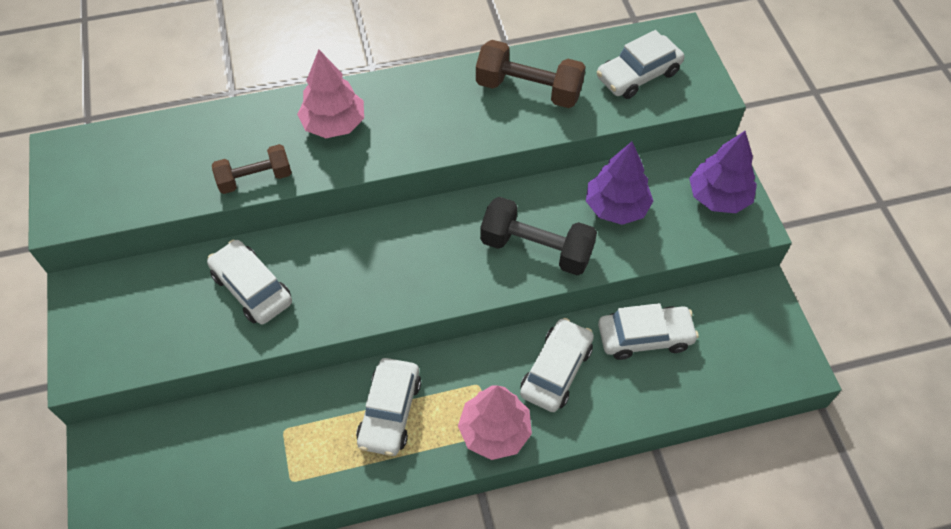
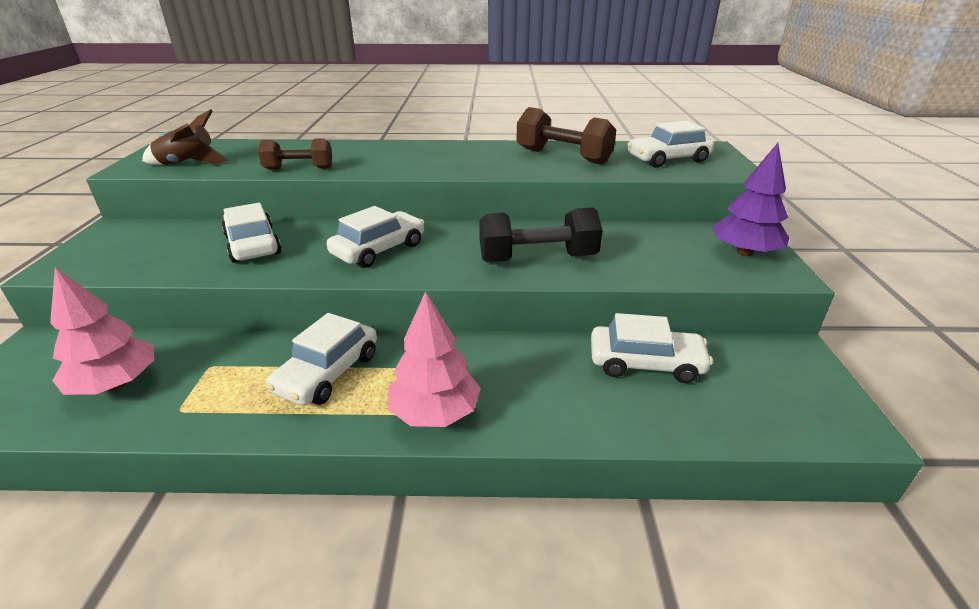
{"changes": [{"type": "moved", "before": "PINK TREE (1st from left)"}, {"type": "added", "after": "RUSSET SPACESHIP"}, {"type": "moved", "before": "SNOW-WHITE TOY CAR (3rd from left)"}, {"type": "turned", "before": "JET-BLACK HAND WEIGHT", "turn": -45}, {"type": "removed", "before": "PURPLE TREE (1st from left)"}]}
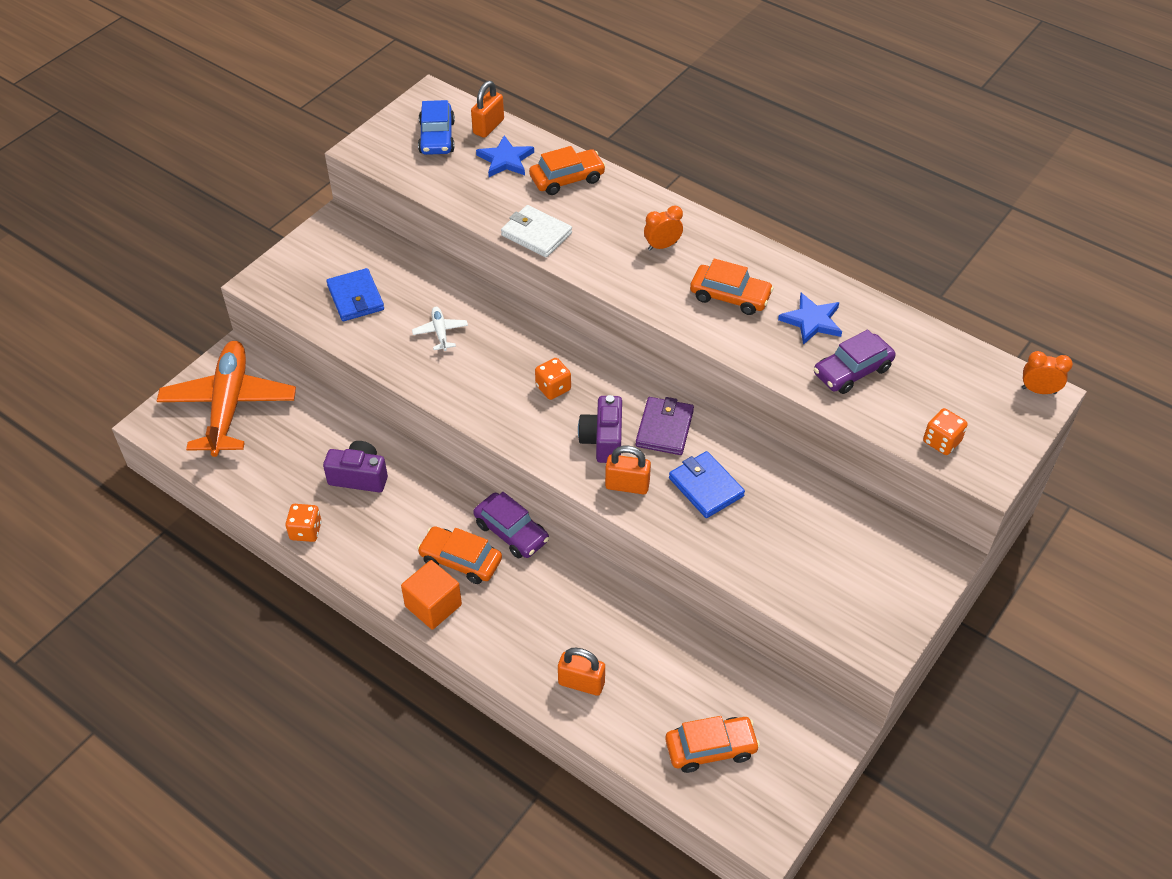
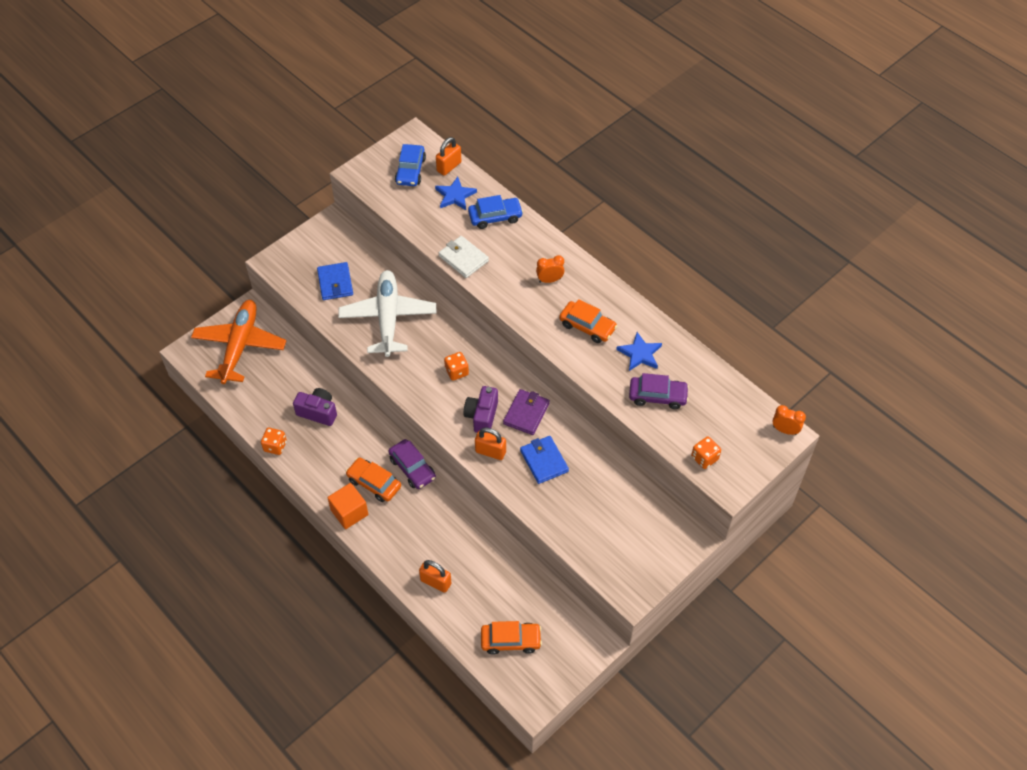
{"changes": [{"type": "resized", "before": "SNOW-WHITE PLANE", "scale": 2.48}, {"type": "recoloured", "before": "BRIGHT ORANGE TOY CAR (2nd from left)", "after": "ROYAL BLUE TOY CAR (2nd from left)"}, {"type": "turned", "before": "PURPLE TOY CAR (2nd from left)", "turn": -150}]}
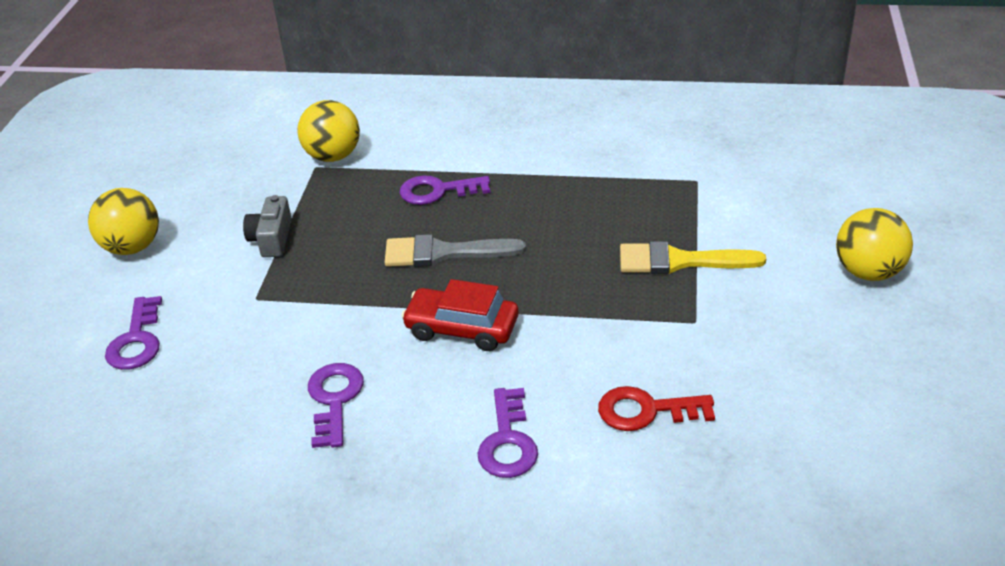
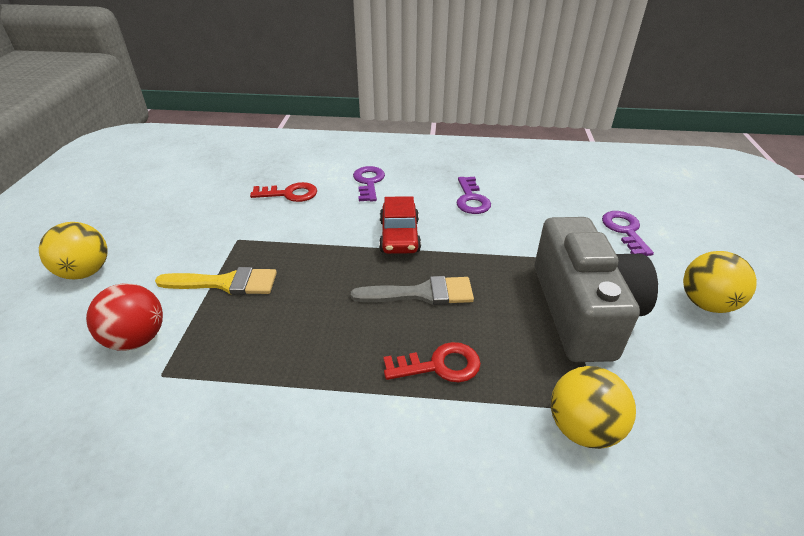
{"changes": [{"type": "added", "after": "CRIMSON BALL"}, {"type": "turned", "before": "CRIMSON TOY CAR", "turn": 75}, {"type": "recoloured", "before": "PURPLE KEY (3rd from left)", "after": "CRIMSON KEY (2nd from left)"}, {"type": "resized", "before": "GREY PHOTO CAMERA", "scale": 2.41}]}
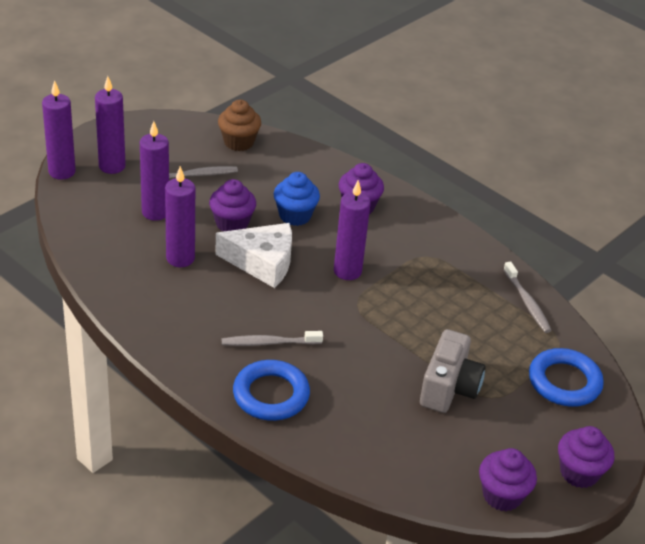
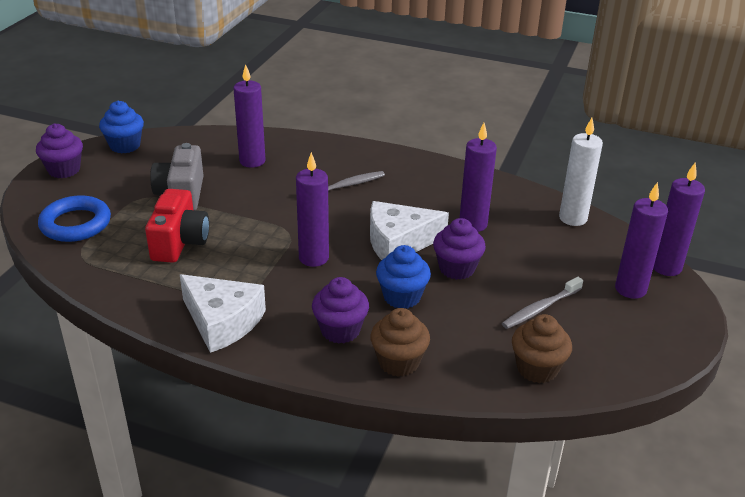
{"changes": [{"type": "recoloured", "before": "PURPLE MUFFIN (3rd from left)", "after": "ROYAL BLUE MUFFIN (1st from left)"}, {"type": "added", "after": "CRIMSON PHOTO CAMERA"}, {"type": "added", "after": "SNOW-WHITE PIECE OF CHEESE (1st from left)"}, {"type": "moved", "before": "PURPLE PILLAR CANDLE (3rd from left in the first image)", "after": "PURPLE PILLAR CANDLE (1st from left)"}, {"type": "added", "after": "RUSSET MUFFIN (1st from left)"}, {"type": "added", "after": "SNOW-WHITE PILLAR CANDLE"}, {"type": "removed", "before": "ROYAL BLUE TORUS (1st from left)"}, {"type": "removed", "before": "GREY TOOTHBRUSH (3rd from left)"}]}
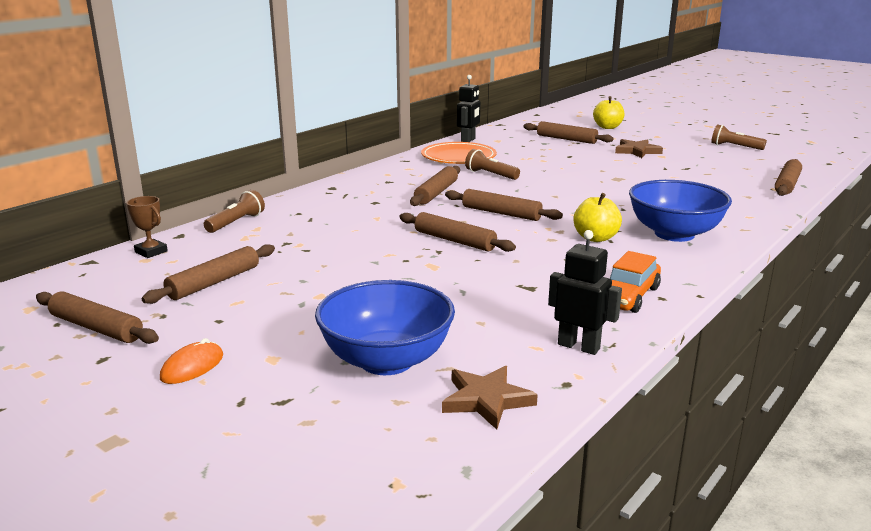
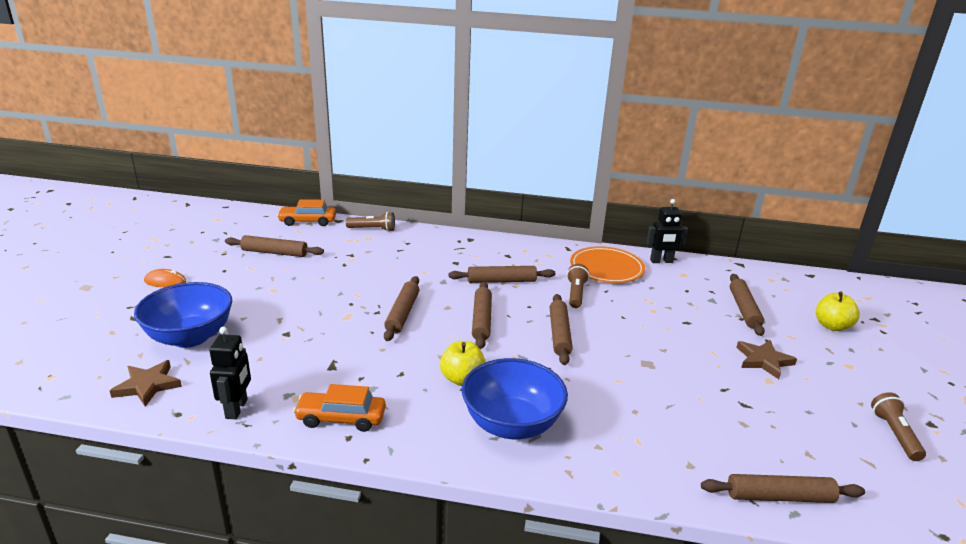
{"changes": [{"type": "replaced", "before": "RUSSET PRIZE CUP", "after": "BRIGHT ORANGE TOY CAR (1st from left)"}, {"type": "moved", "before": "RUSSET PASTRY ROLLER (1st from left in the first image)", "after": "RUSSET PASTRY ROLLER (5th from left)"}]}
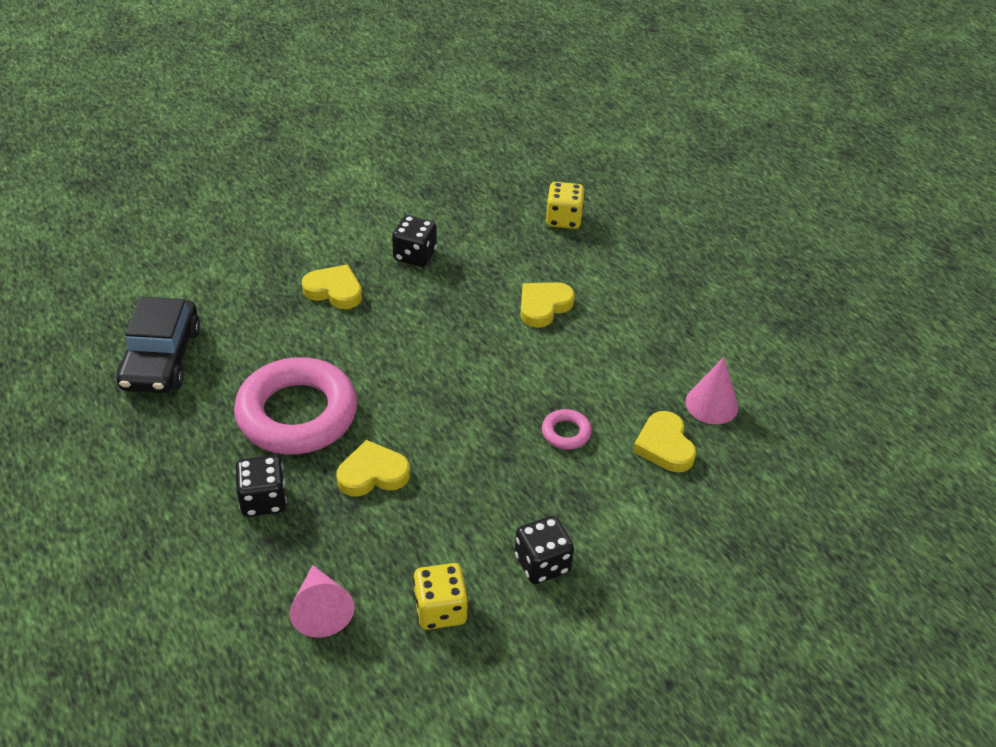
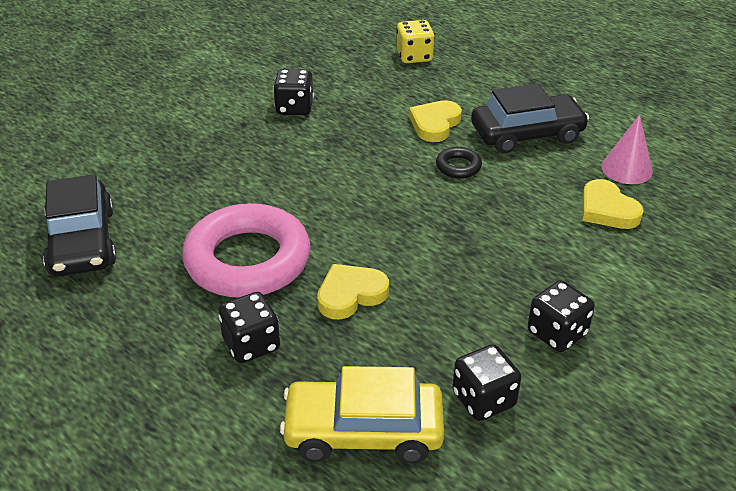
{"changes": [{"type": "replaced", "before": "PINK SOLID CONE (1st from left)", "after": "GOLDEN TOY CAR"}, {"type": "added", "after": "JET-BLACK TORUS"}, {"type": "recoloured", "before": "GOLDEN GAME DIE (1st from left)", "after": "JET-BLACK GAME DIE (3rd from left)"}, {"type": "added", "after": "JET-BLACK TOY CAR (2nd from left)"}, {"type": "removed", "before": "GOLDEN LOVE HEART (1st from left)"}, {"type": "removed", "before": "PINK TORUS (2nd from left)"}]}
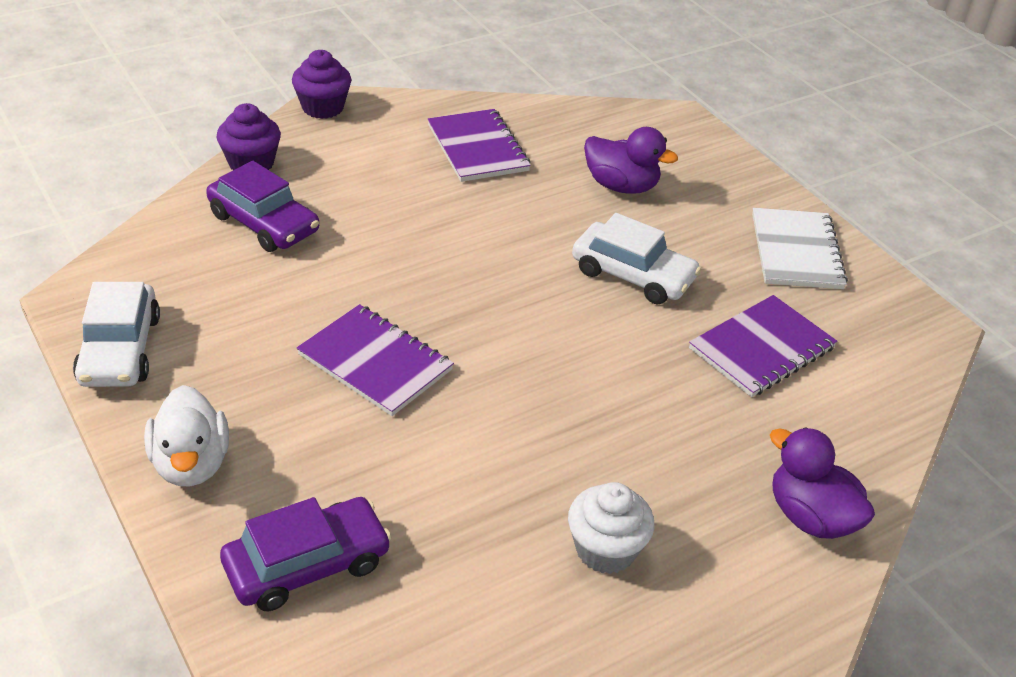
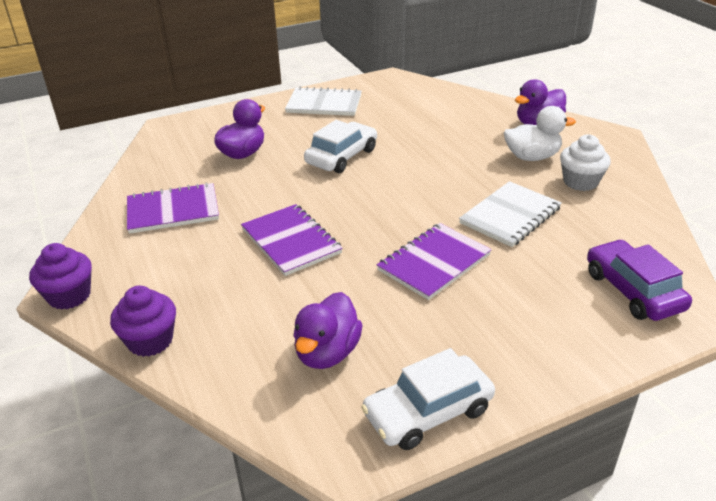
{"changes": [{"type": "moved", "before": "PURPLE NOTEPAD (3rd from left in the first image)", "after": "PURPLE NOTEPAD (2nd from left)"}, {"type": "added", "after": "PURPLE RUBBER DUCK (2nd from left)"}, {"type": "turned", "before": "SNOW-WHITE TOY CAR (1st from left in the first image)", "turn": 150}, {"type": "added", "after": "SNOW-WHITE NOTEPAD (2nd from left)"}, {"type": "moved", "before": "SNOW-WHITE RUBBER DUCK"}, {"type": "removed", "before": "PURPLE TOY CAR (1st from left)"}]}
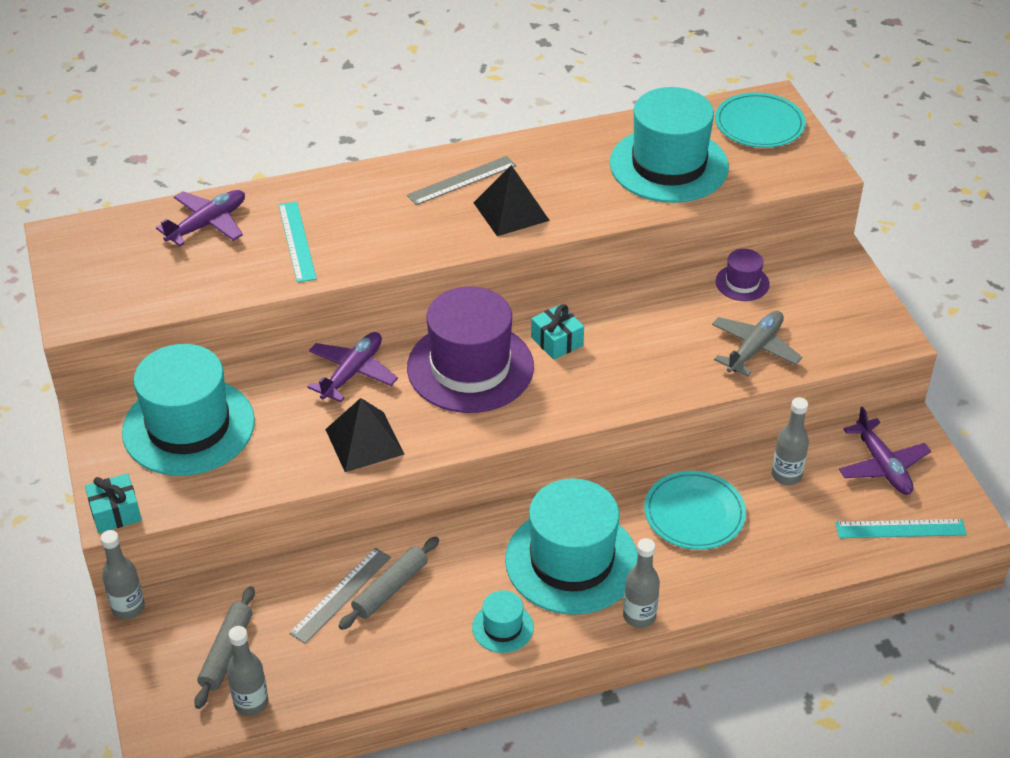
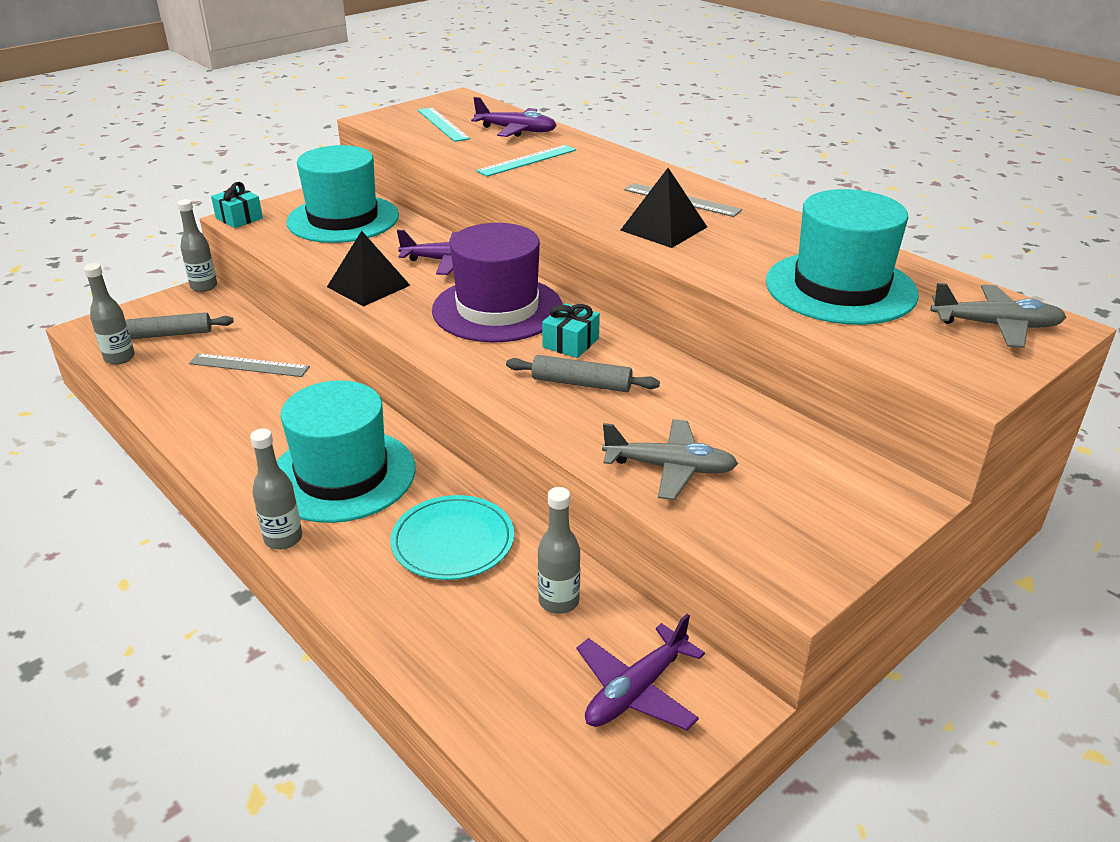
{"changes": [{"type": "moved", "before": "TURQUOISE MEASURING STICK (2nd from left in the first image)", "after": "TURQUOISE MEASURING STICK (1st from left)"}, {"type": "moved", "before": "GREY PASTRY ROLLER (2nd from left)"}, {"type": "replaced", "before": "TURQUOISE PLATE (2nd from left)", "after": "GREY PLANE (2nd from left)"}, {"type": "removed", "before": "TURQUOISE HAT (2nd from left)"}, {"type": "removed", "before": "PURPLE HAT (2nd from left)"}]}
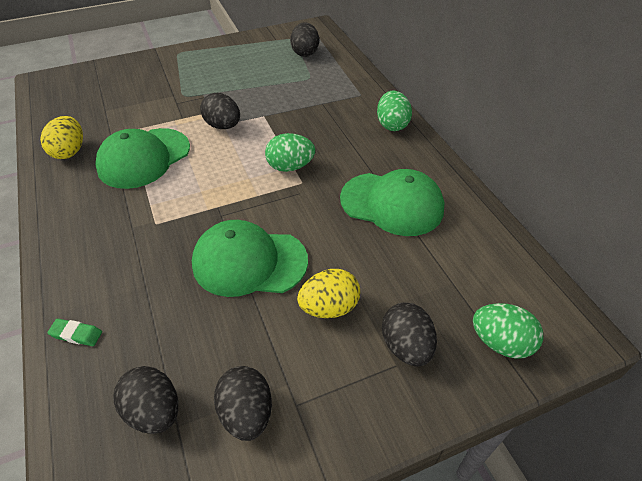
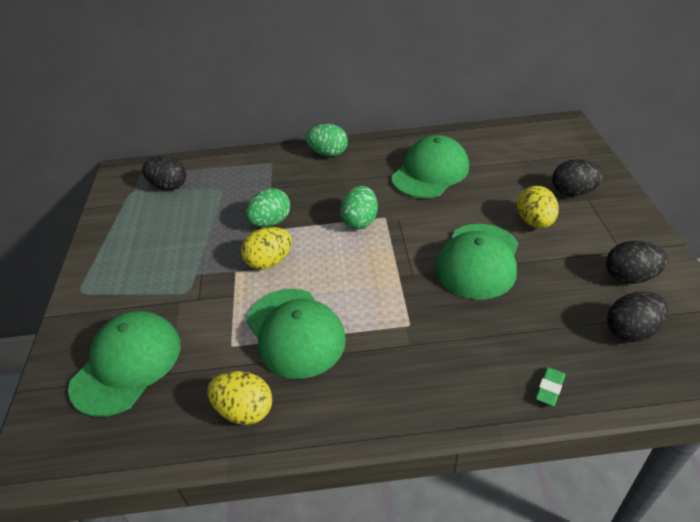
{"changes": [{"type": "added", "after": "EMERALD PEAKED CAP (1st from left)"}, {"type": "recoloured", "before": "JET-BLACK TOY EGG (2nd from left)", "after": "GOLDEN TOY EGG (2nd from left)"}, {"type": "moved", "before": "EMERALD TOY EGG (3rd from left in the first image)", "after": "EMERALD TOY EGG (1st from left)"}]}
